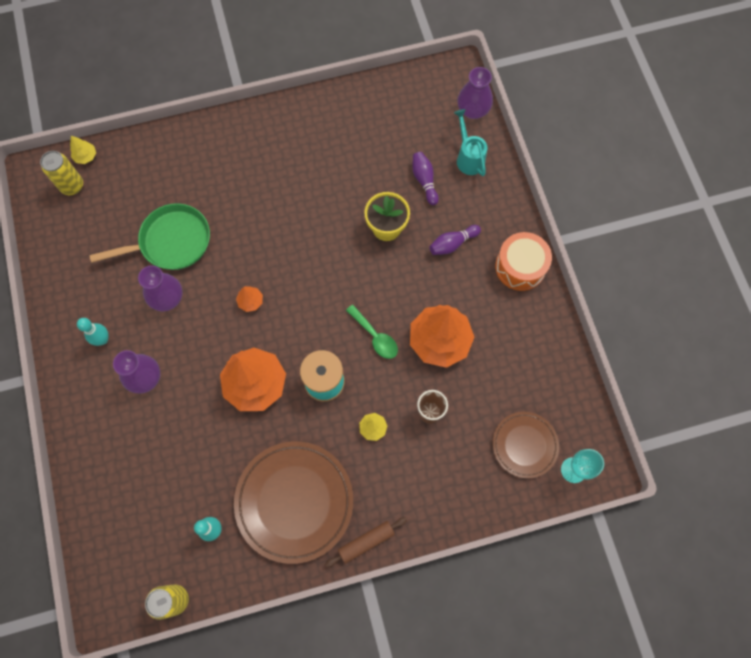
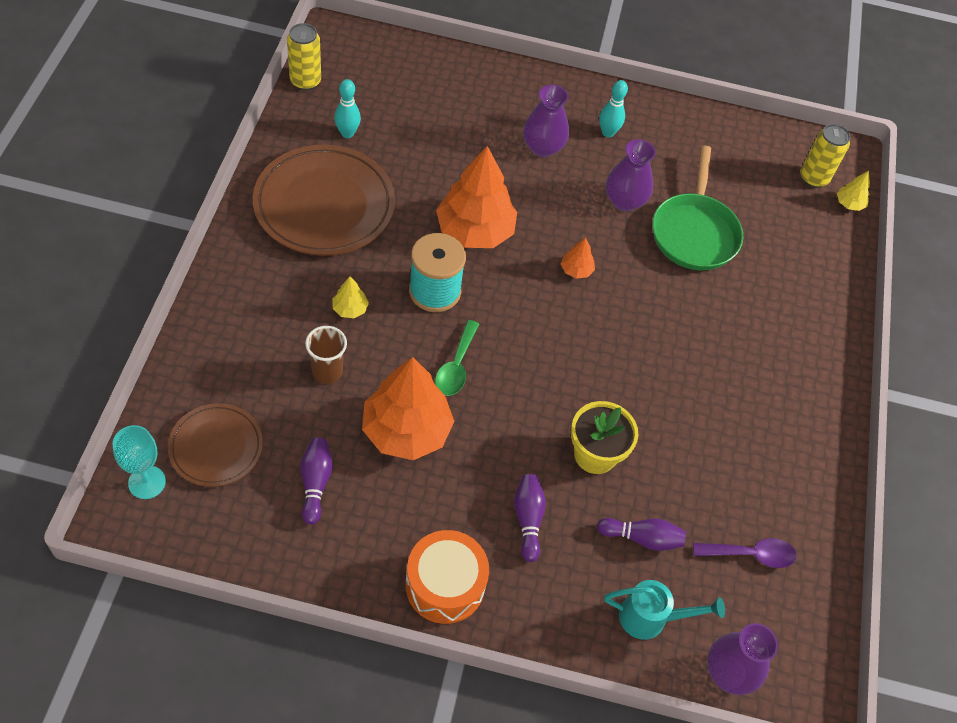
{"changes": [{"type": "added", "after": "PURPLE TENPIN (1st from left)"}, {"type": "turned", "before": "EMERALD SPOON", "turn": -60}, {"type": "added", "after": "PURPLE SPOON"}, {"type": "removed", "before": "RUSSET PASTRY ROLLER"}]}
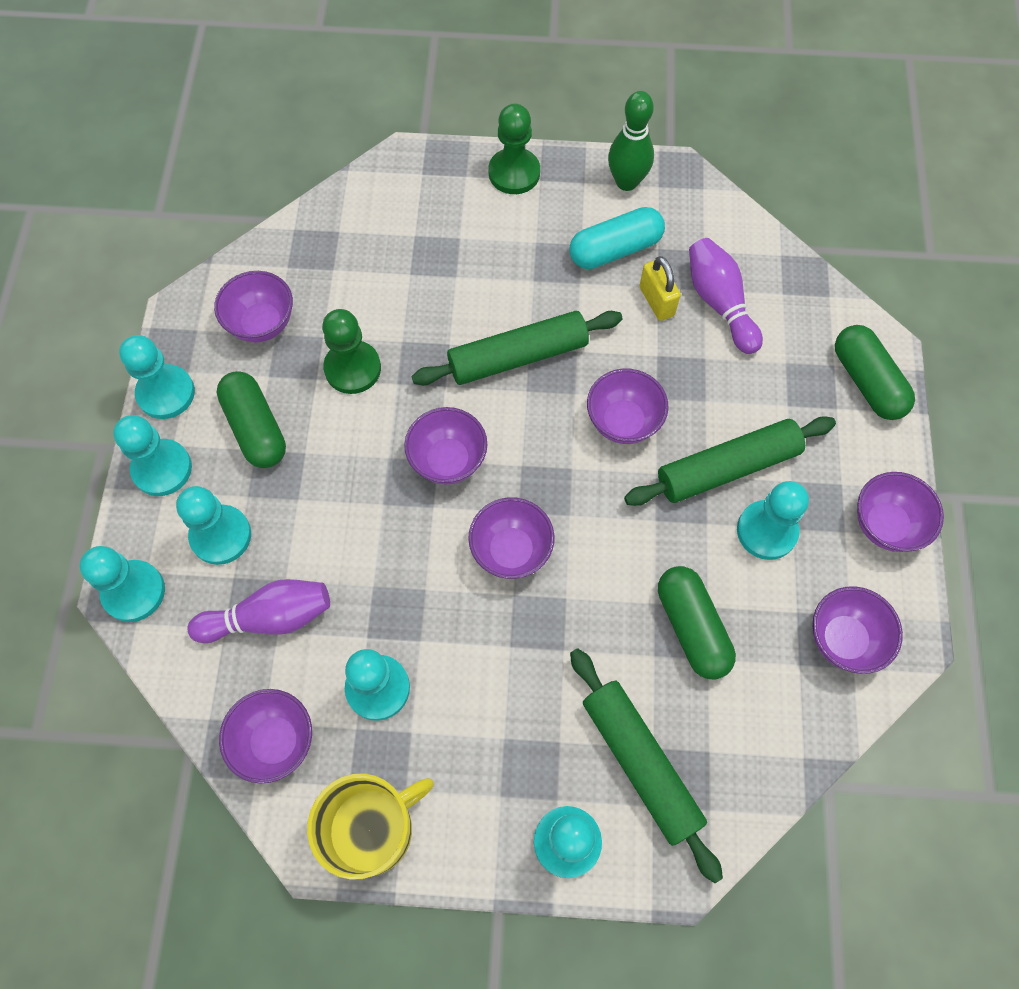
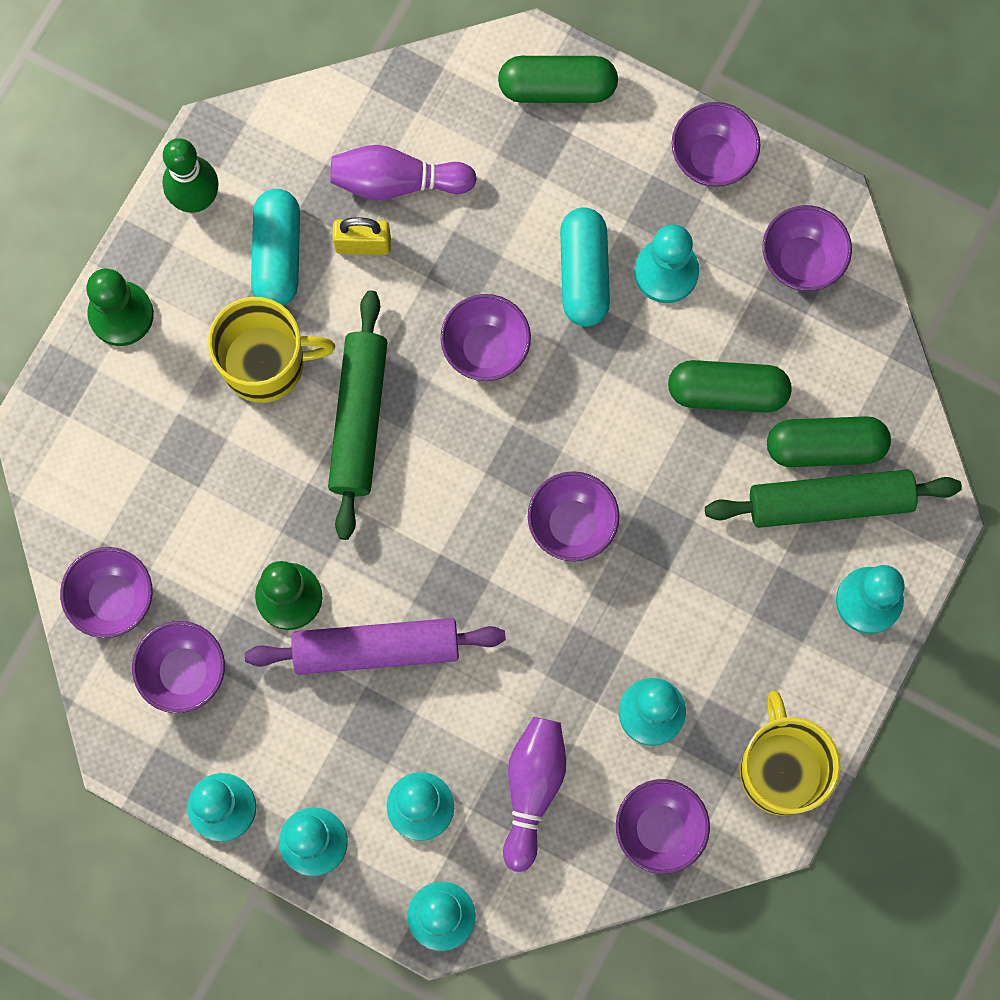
{"changes": [{"type": "moved", "before": "PURPLE SERVING BOWL (3rd from left in the first image)", "after": "PURPLE SERVING BOWL (1st from left)"}, {"type": "added", "after": "GOLDEN TEA MUG (1st from left)"}, {"type": "added", "after": "PURPLE PASTRY ROLLER"}, {"type": "replaced", "before": "EMERALD PASTRY ROLLER (3rd from left)", "after": "TURQUOISE PILL SHAPE (2nd from left)"}, {"type": "moved", "before": "EMERALD PILL SHAPE (1st from left in the first image)", "after": "EMERALD PILL SHAPE (3rd from left)"}]}
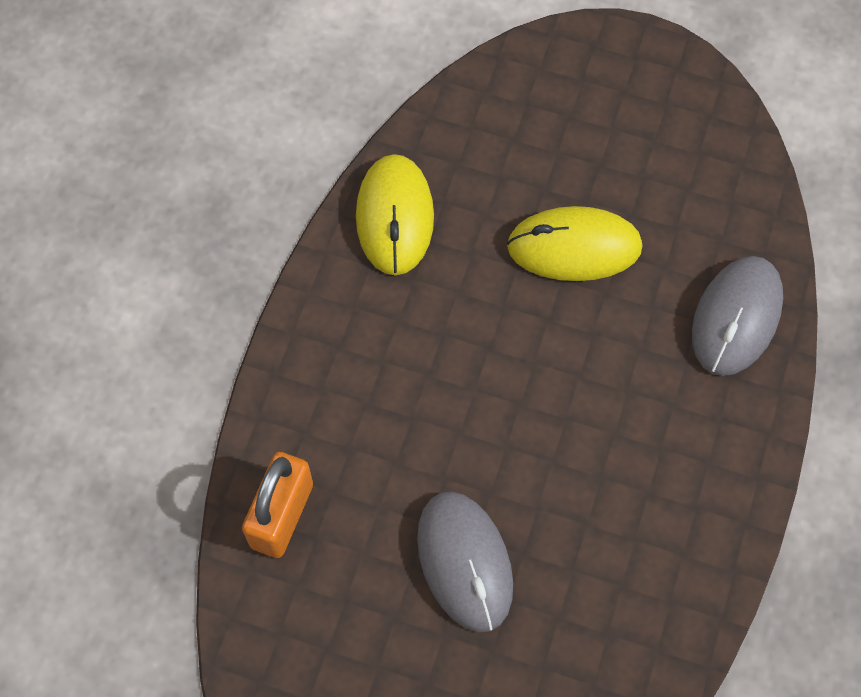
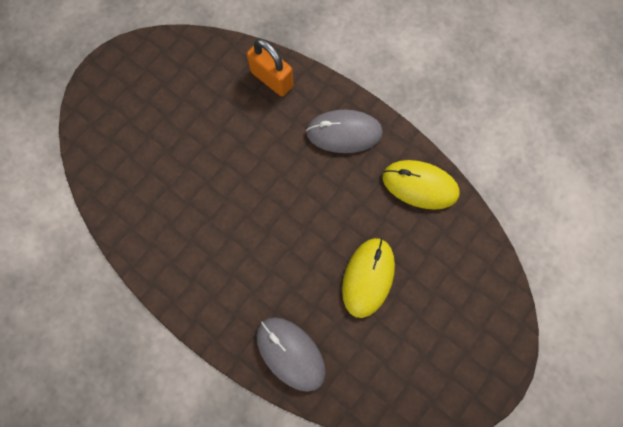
{"changes": [{"type": "moved", "before": "GREY COMPUTER MOUSE (1st from left in the first image)", "after": "GREY COMPUTER MOUSE (2nd from left)"}]}
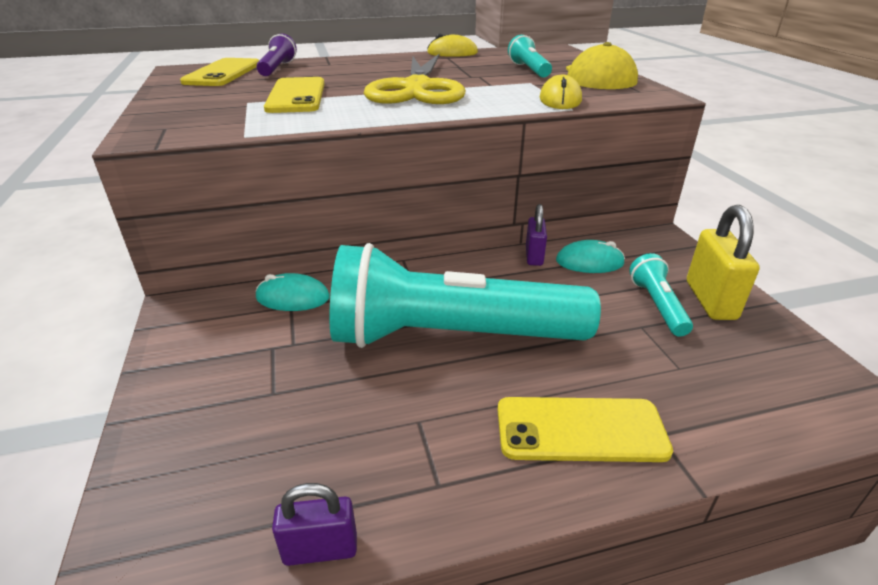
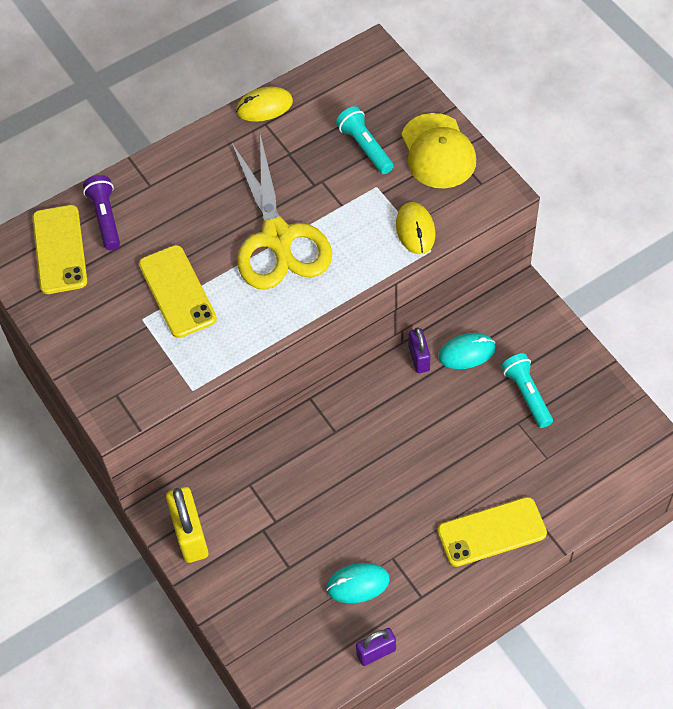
{"changes": [{"type": "moved", "before": "GOLDEN LOCK"}, {"type": "moved", "before": "TURQUOISE COMPUTER MOUSE (1st from left)"}, {"type": "removed", "before": "TURQUOISE POCKET TORCH (1st from left)"}]}
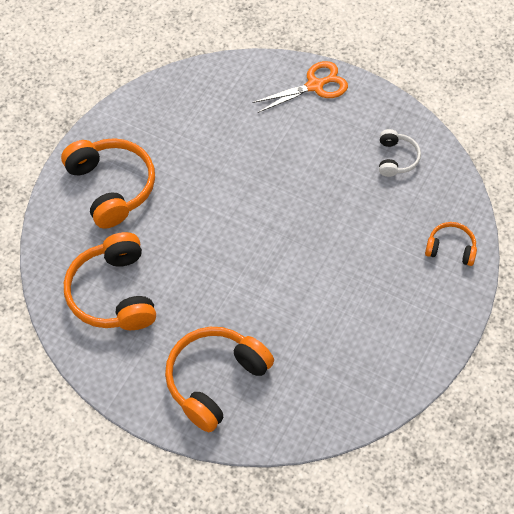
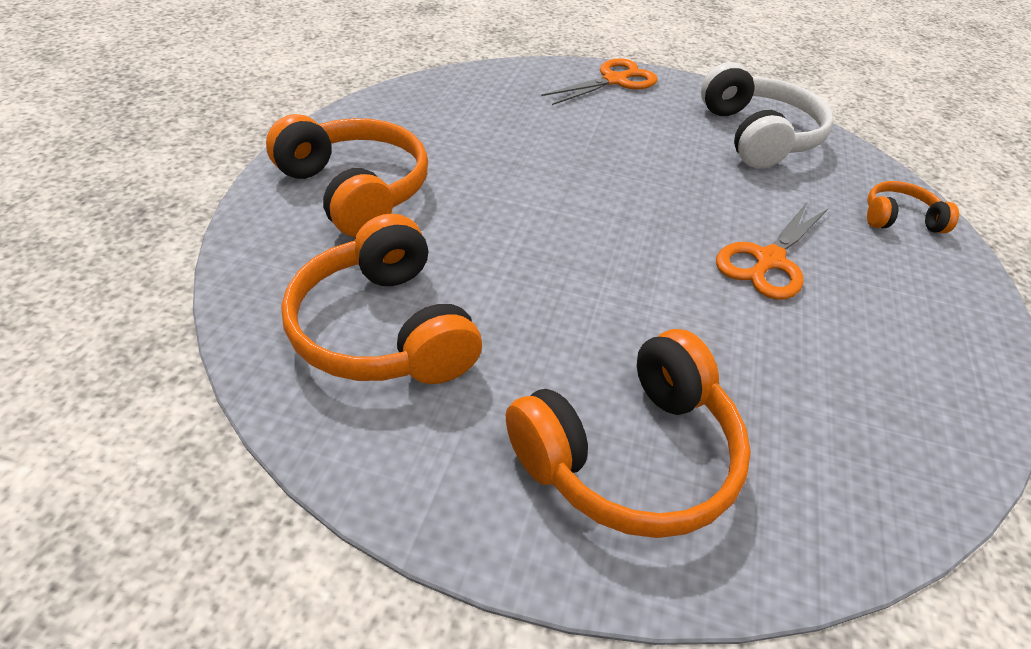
{"changes": [{"type": "turned", "before": "BRIGHT ORANGE OVER-EAR HEADPHONES (3rd from left)", "turn": -150}, {"type": "resized", "before": "SNOW-WHITE OVER-EAR HEADPHONES", "scale": 1.9}, {"type": "added", "after": "BRIGHT ORANGE SHEARS (2nd from left)"}]}
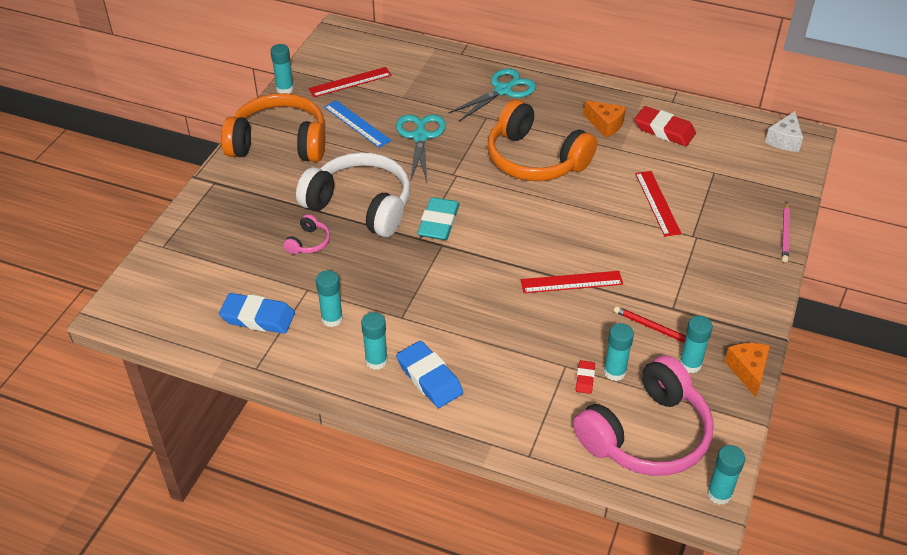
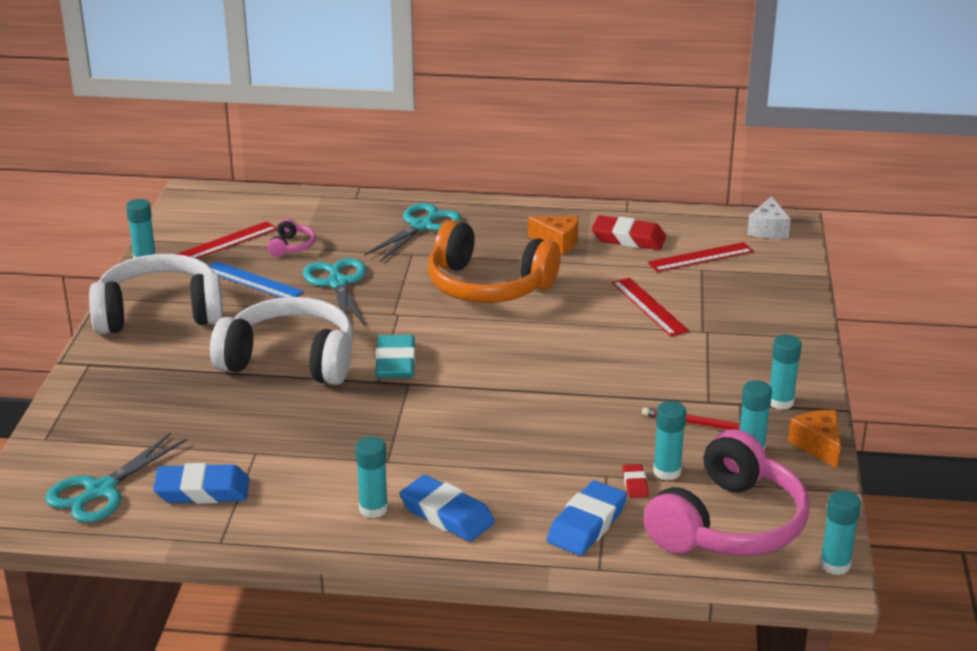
{"changes": [{"type": "added", "after": "TURQUOISE SHEARS (1st from left)"}, {"type": "recoloured", "before": "BRIGHT ORANGE OVER-EAR HEADPHONES (1st from left)", "after": "SNOW-WHITE OVER-EAR HEADPHONES (1st from left)"}, {"type": "moved", "before": "PINK OVER-EAR HEADPHONES (1st from left)"}, {"type": "added", "after": "ROYAL BLUE PENCIL ERASER (3rd from left)"}, {"type": "moved", "before": "CRIMSON MEASURING STICK (2nd from left in the first image)", "after": "CRIMSON MEASURING STICK (3rd from left)"}, {"type": "moved", "before": "TURQUOISE GLUE (2nd from left in the first image)", "after": "TURQUOISE GLUE (5th from left)"}, {"type": "removed", "before": "PINK LEAD PENCIL"}]}
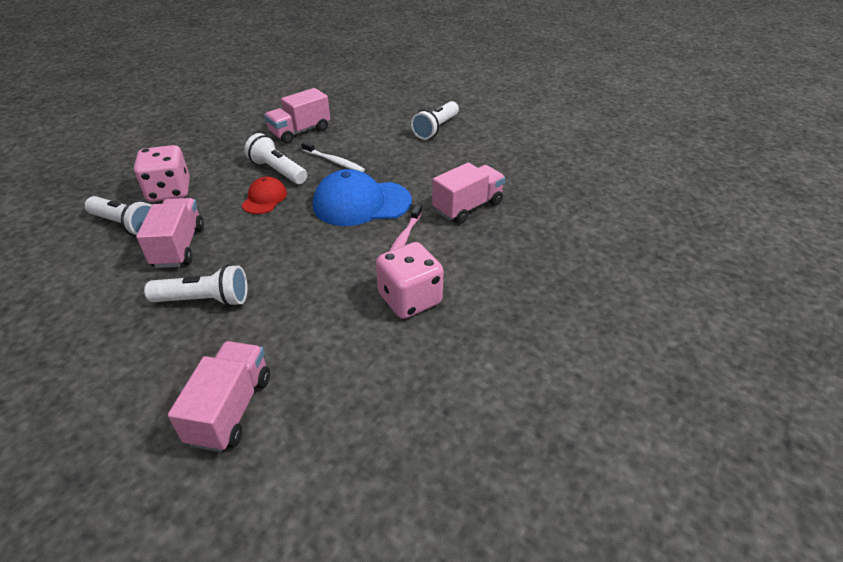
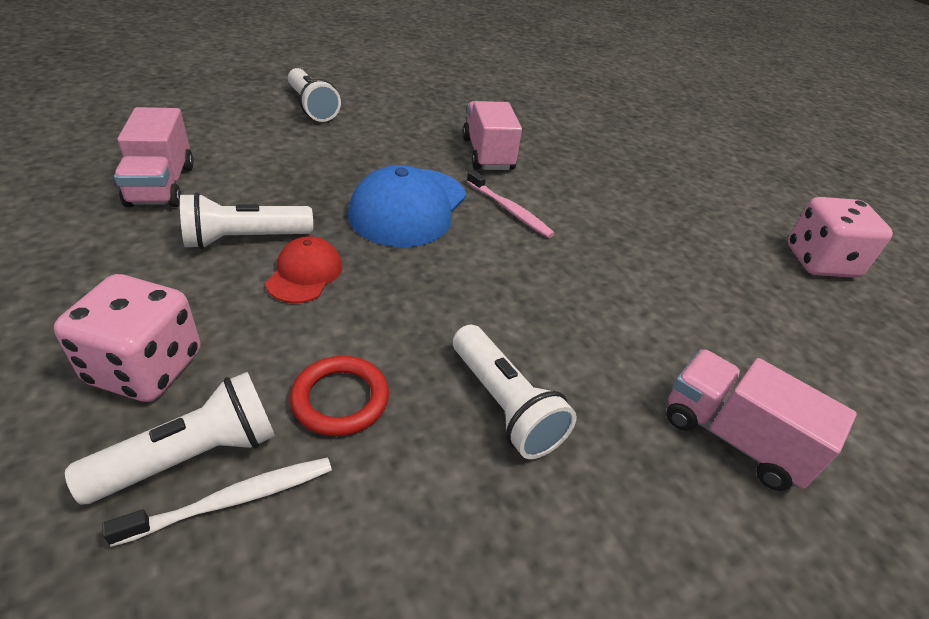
{"changes": [{"type": "moved", "before": "SNOW-WHITE TOOTHBRUSH"}, {"type": "turned", "before": "CRIMSON PEAKED CAP", "turn": 60}, {"type": "replaced", "before": "PINK TOY TRUCK (1st from left)", "after": "CRIMSON TORUS"}, {"type": "turned", "before": "SNOW-WHITE POCKET TORCH (2nd from left in the first image)", "turn": 120}, {"type": "moved", "before": "PINK GAME DIE (2nd from left)"}]}
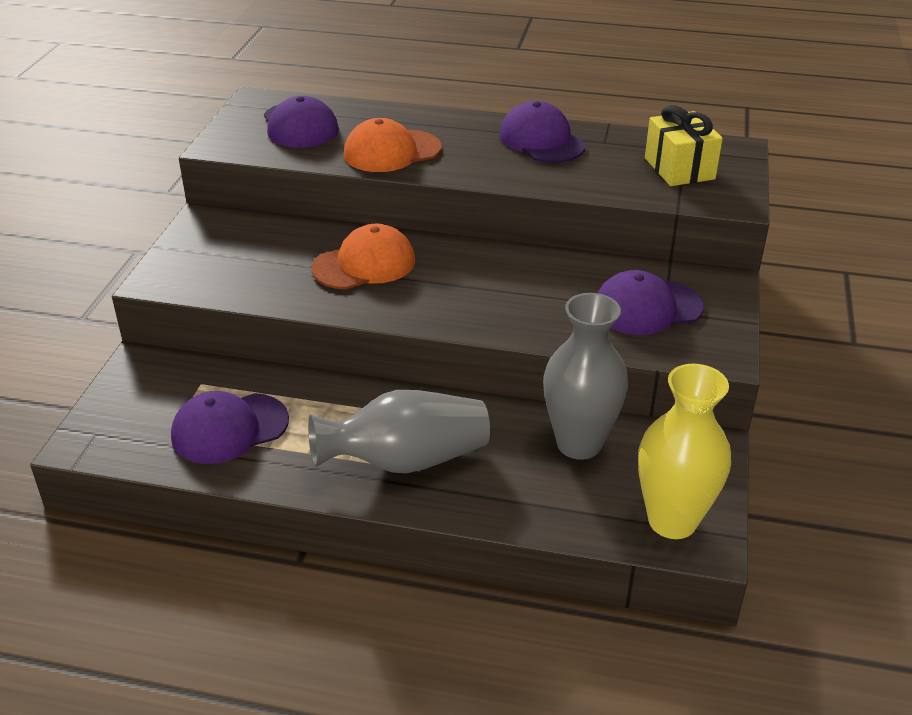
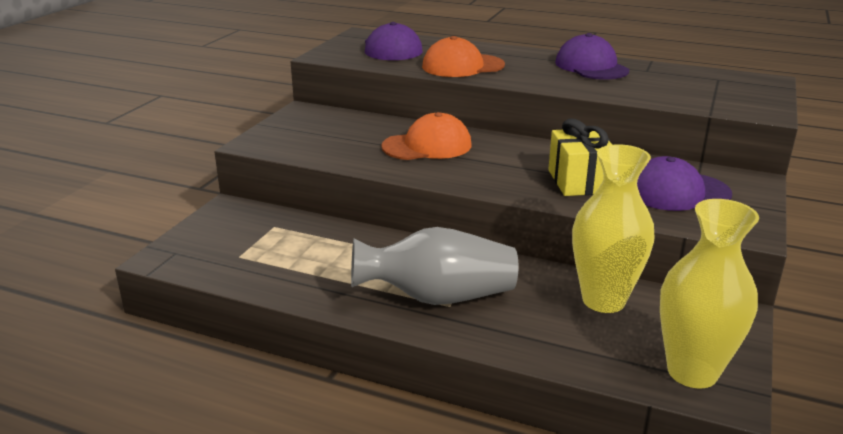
{"changes": [{"type": "moved", "before": "GOLDEN GIFT"}, {"type": "recoloured", "before": "GREY FLOWER VASE (2nd from left)", "after": "GOLDEN FLOWER VASE (1st from left)"}, {"type": "removed", "before": "PURPLE PEAKED CAP (1st from left)"}]}
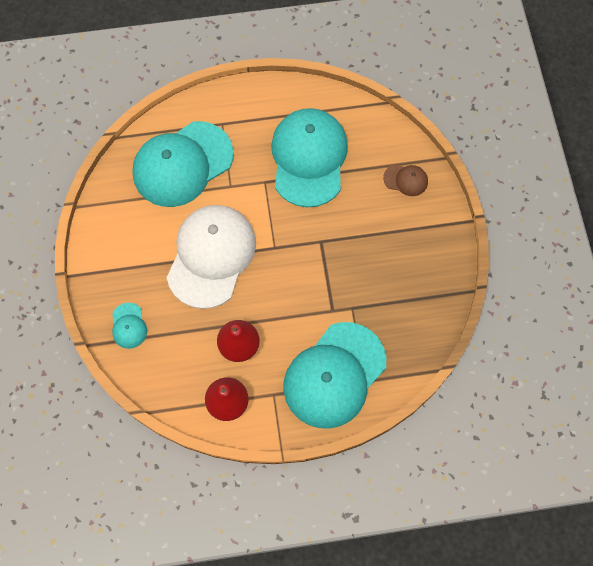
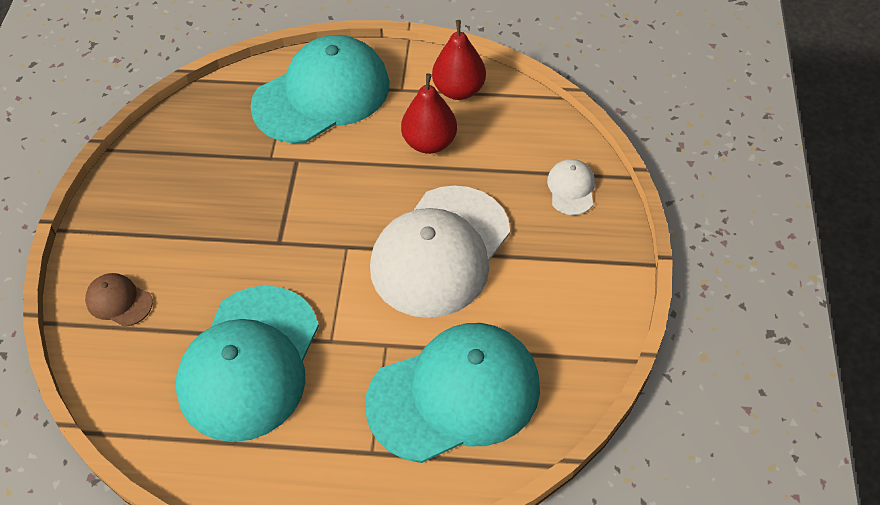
{"changes": [{"type": "recoloured", "before": "TURQUOISE PEAKED CAP (1st from left)", "after": "SNOW-WHITE PEAKED CAP (2nd from left)"}]}
